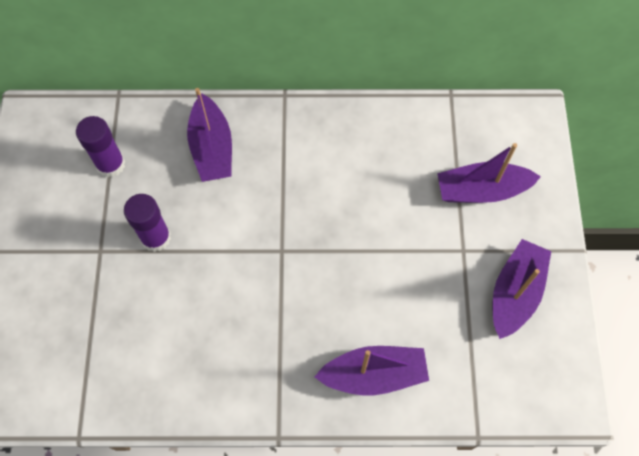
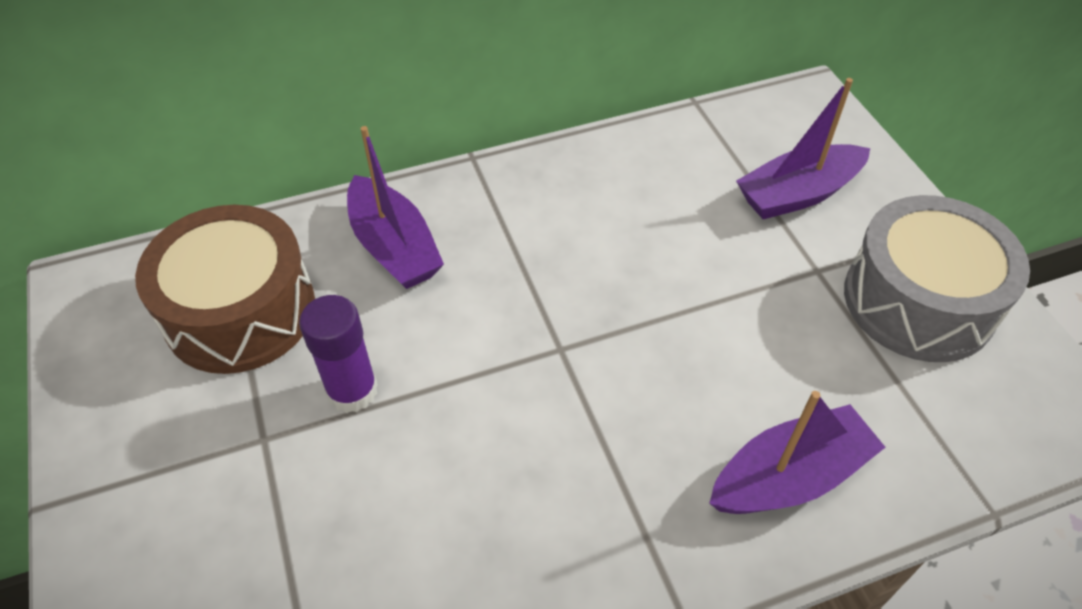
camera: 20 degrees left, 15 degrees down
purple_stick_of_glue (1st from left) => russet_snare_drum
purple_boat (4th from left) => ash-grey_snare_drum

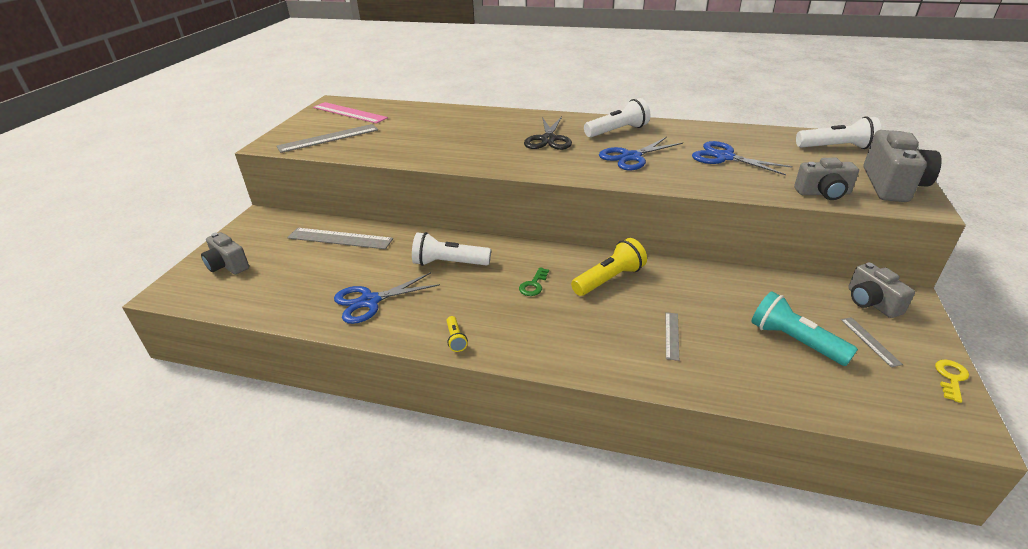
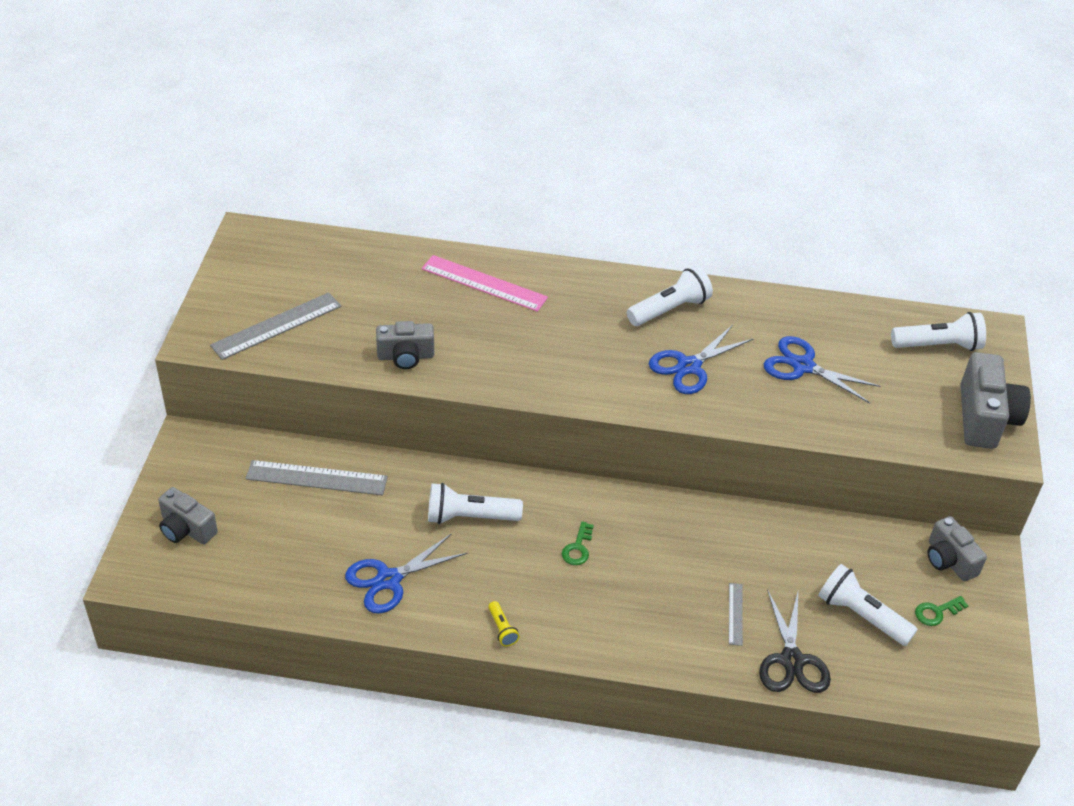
camera: 10 degrees left, 10 degrees up
golden_torch (2nd from left) => nothing
golden_key => nothing
rose-pink_measuring_stick, move
black_pair_of_scissors, move
ash-grey_compact_camera (2nd from left), move
ash-grey_measuring_stick (4th from left) => leaf-green_key (2nd from left)
turquoise_torch => snow-white_torch (3rd from left)

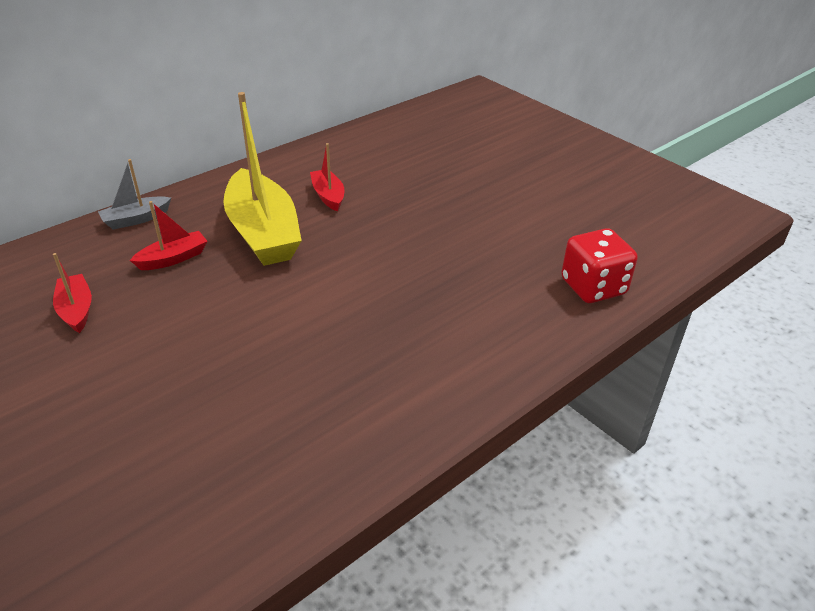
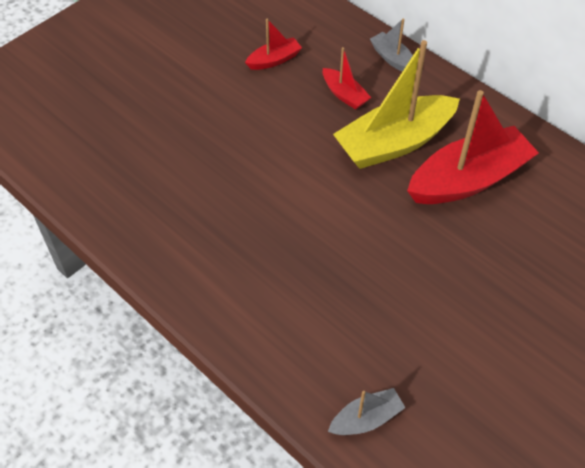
camera: 85 degrees right, 15 degrees up
red_game_die => ash-grey_boat (1st from left)
red_boat (3rd from left), x2.11

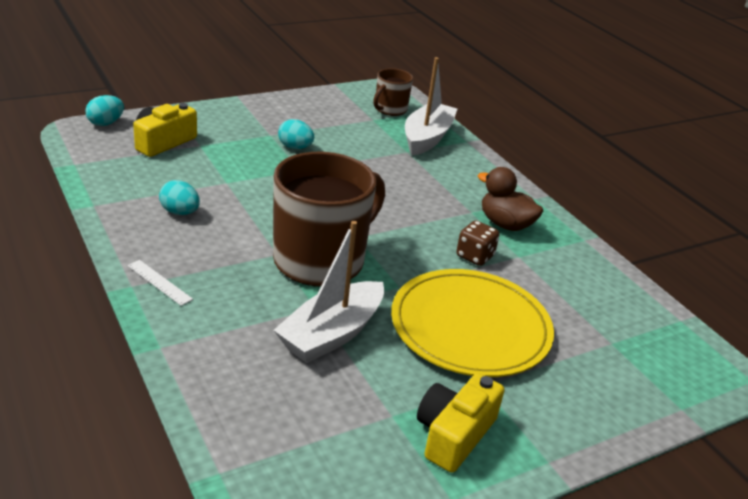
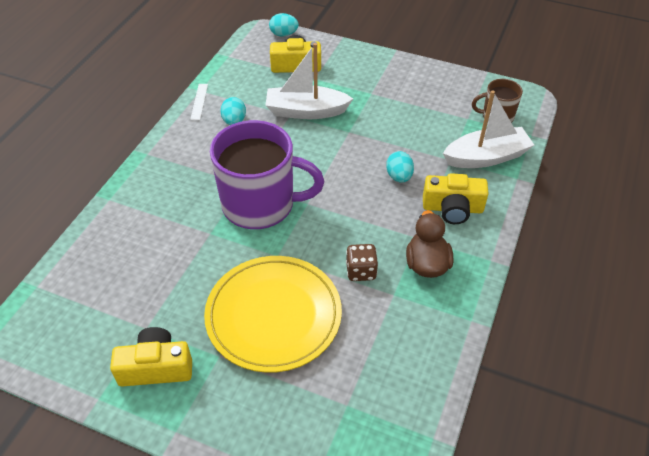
camera: 55 degrees right, 15 degrees up
nothing => golden_compact_camera (3rd from left)
snow-white_measuring_stick, move
snow-white_boat (1st from left), move
turquoise_toy_egg (3rd from left), move
russet_coffee_mug (1st from left) => purple_coffee_mug

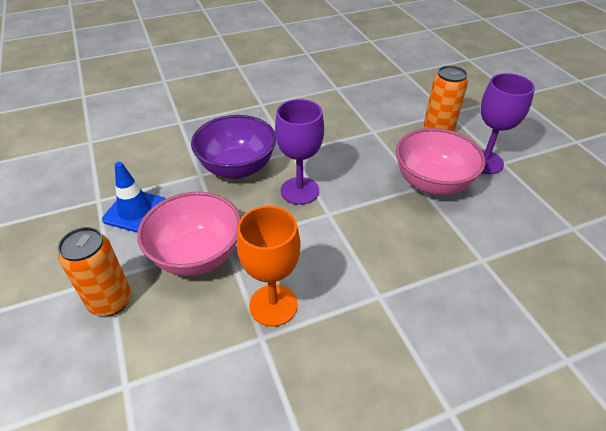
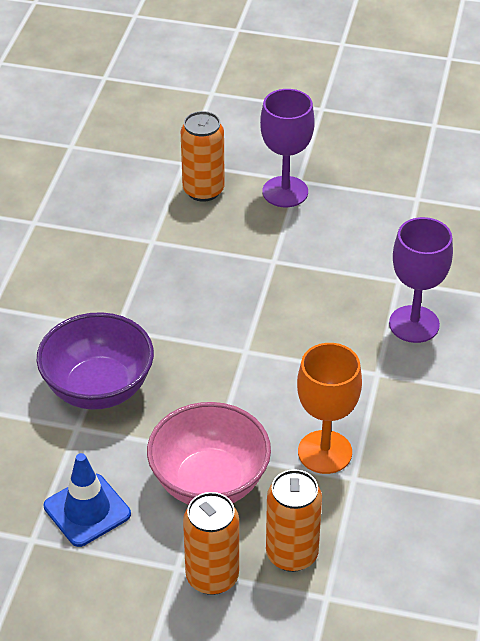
camera: 55 degrees left, 0 degrees up
rose-pink_deep_dish (2nd from left) => nothing
nothing => orange-coloured_can (3rd from left)
purple_goblet (1st from left in the first image) => purple_goblet (2nd from left), move

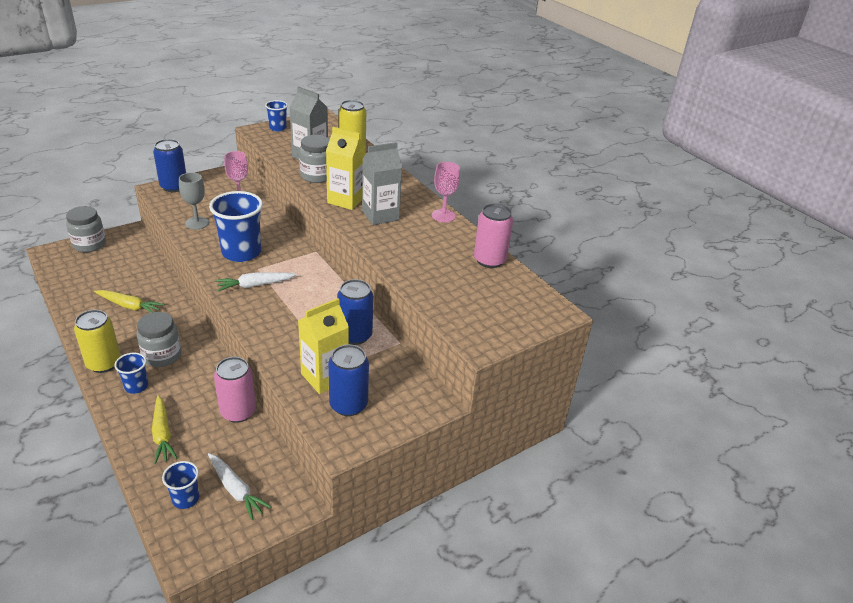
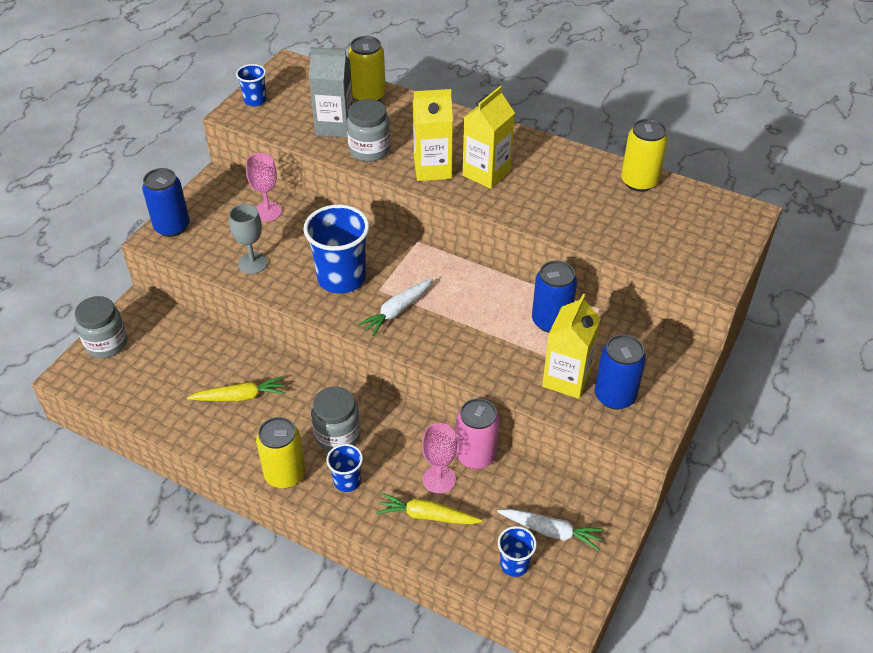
camera: 25 degrees left, 10 degrees up
rose-pink_goblet (2nd from left), move
ash-grey_milk_carton (2nd from left) => golden_milk_carton (2nd from left)
rose-pink_can (2nd from left) => golden_can (3rd from left)
golden_carrot (2nd from left), 150 degrees clockwise

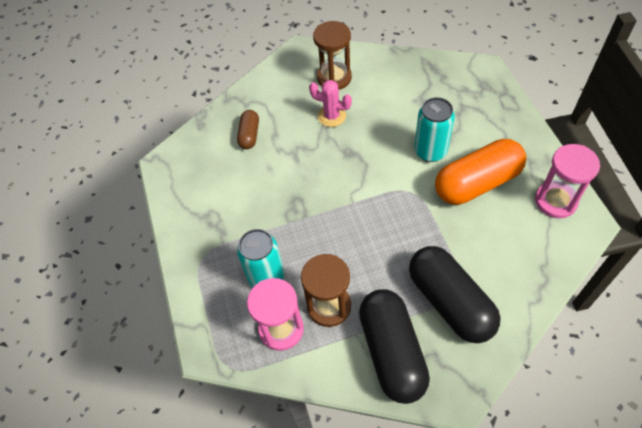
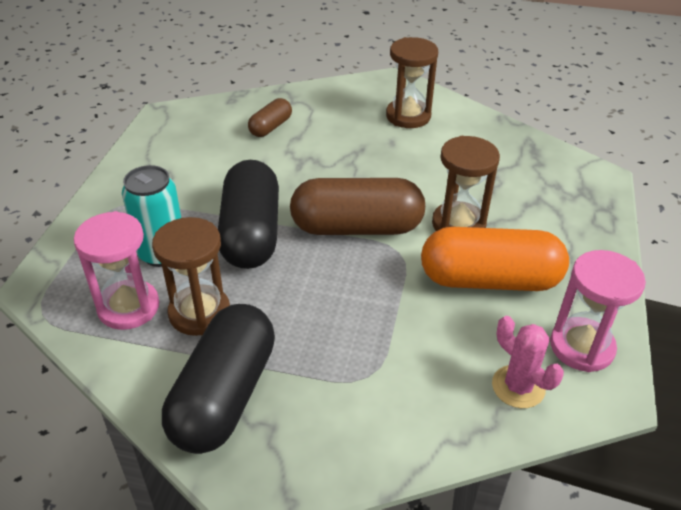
camera: 25 degrees right, 15 degrees down
nothing => russet_pill (2nd from left)
rose-pink_prickly_plant, move
black_pill (2nd from left), move
turquoise_can (2nd from left) => russet_sandglass (3rd from left)

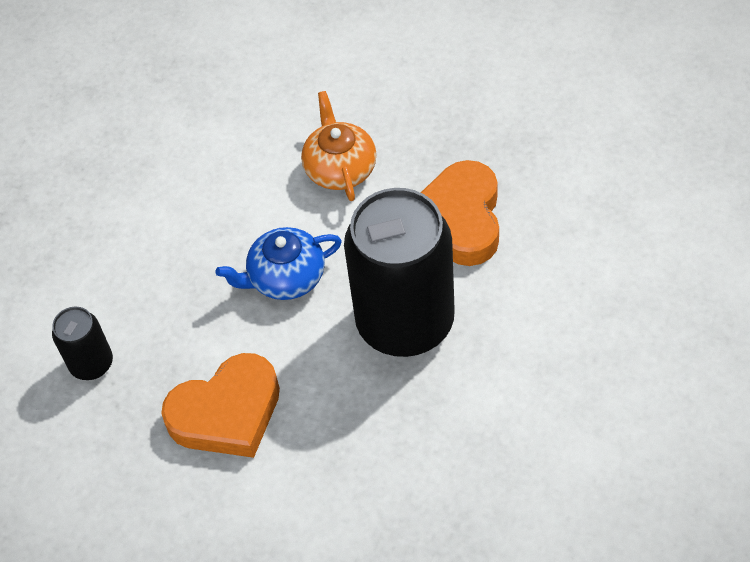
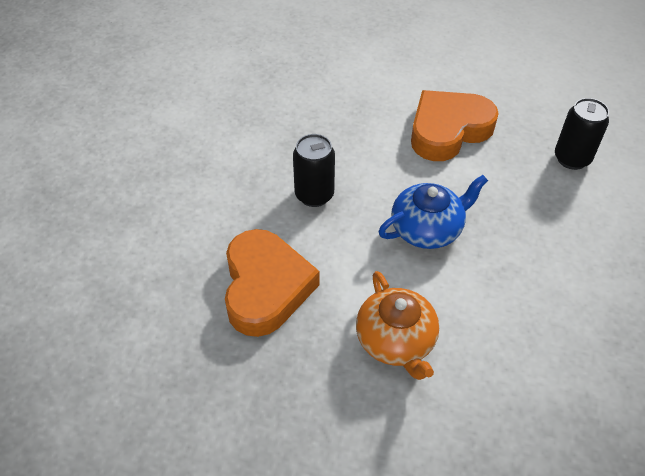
camera: 170 degrees right, 5 degrees down
black_can (2nd from left in the first image) => black_can (1st from left), x0.46

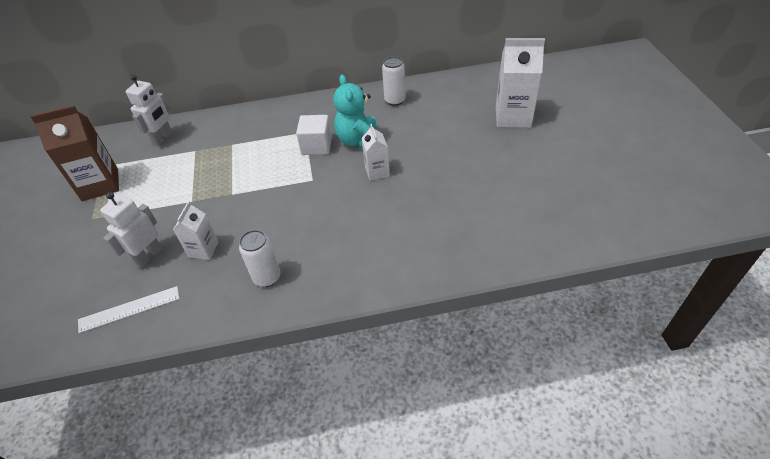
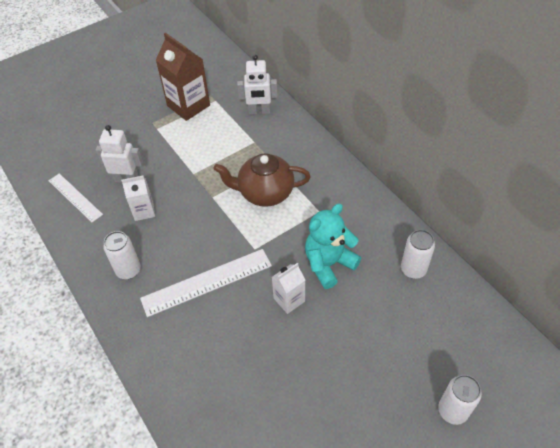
camera: 65 degrees right, 5 degrees up
snow-white_cube => nothing
nothing => snow-white_measuring_stick (2nd from left)
nothing => russet_teapot
snow-white_milk_carton (3rd from left) => snow-white_can (3rd from left)

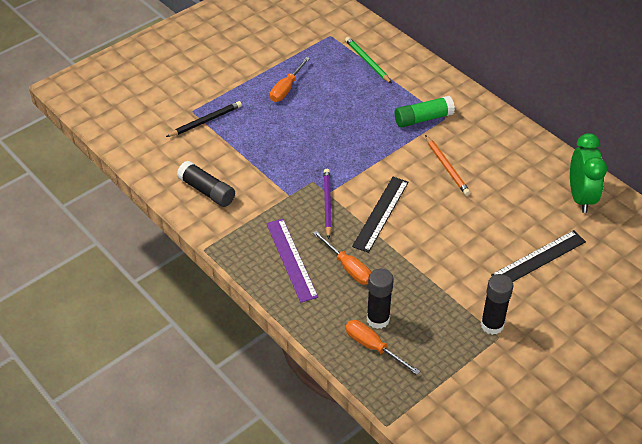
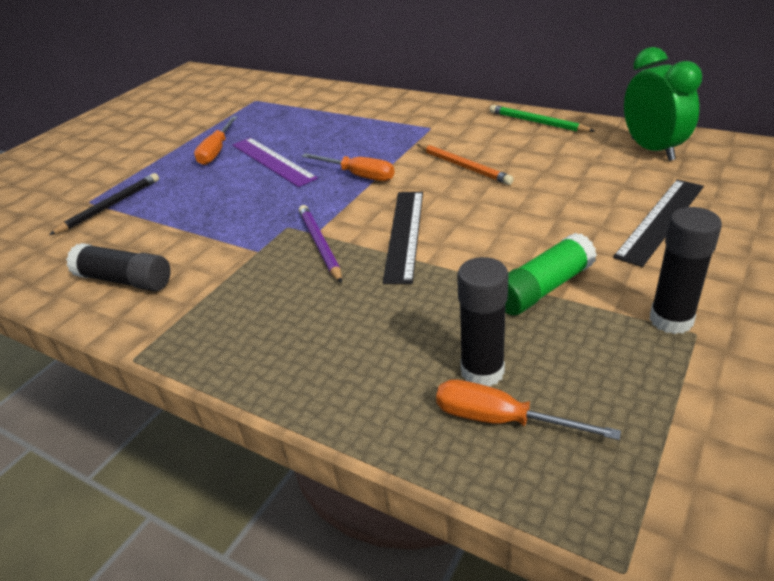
camera: 15 degrees left, 10 degrees down
purple_measuring_stick, move
orange-coloured_flat_screwdriver (2nd from left), move
leaf-green_wooden_pencil, move
leaf-green_stick_of_glue, move

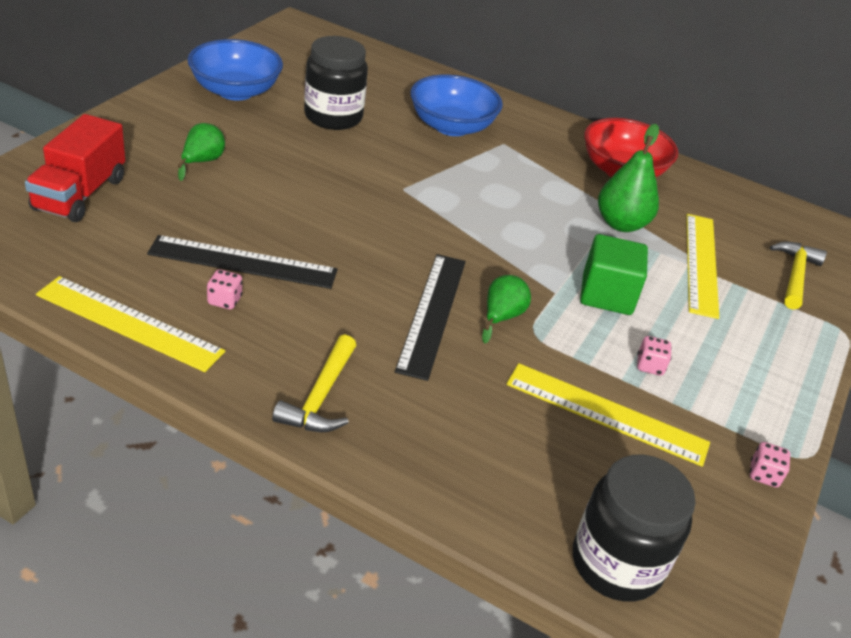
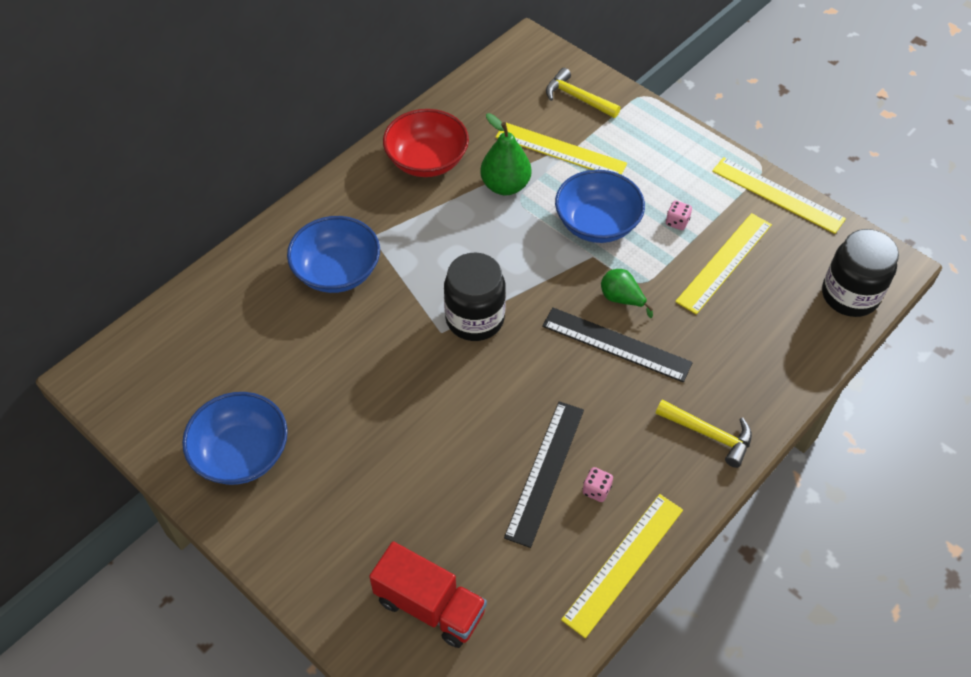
camera: 70 degrees left, 15 degrees up
leaf-green_pear_fruit (1st from left) => nothing
black_preserve_jar (1st from left), move
leaf-green_cube => cobalt_deep_dish (3rd from left)
rose-pink_game_die (3rd from left) => golden_measuring_stick (4th from left)

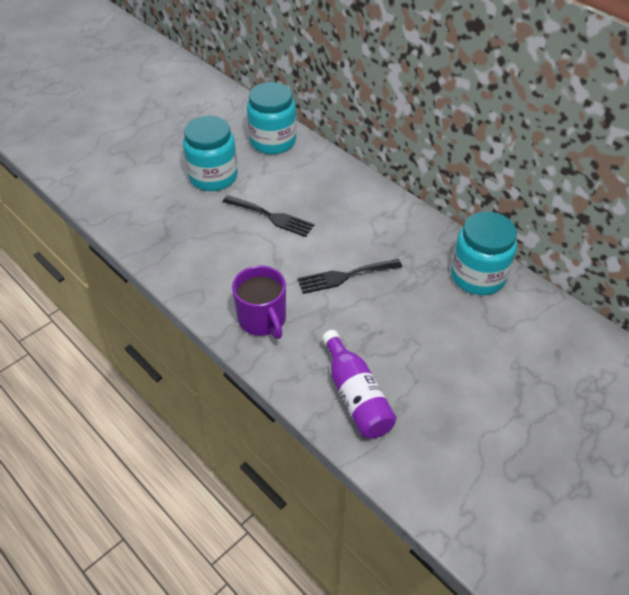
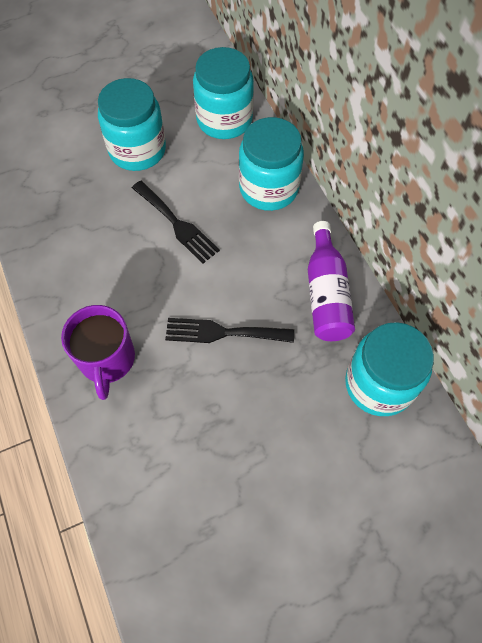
camera: 20 degrees right, 15 degrees up
nothing => turquoise_preserve_jar (3rd from left)
purple_bottle, move

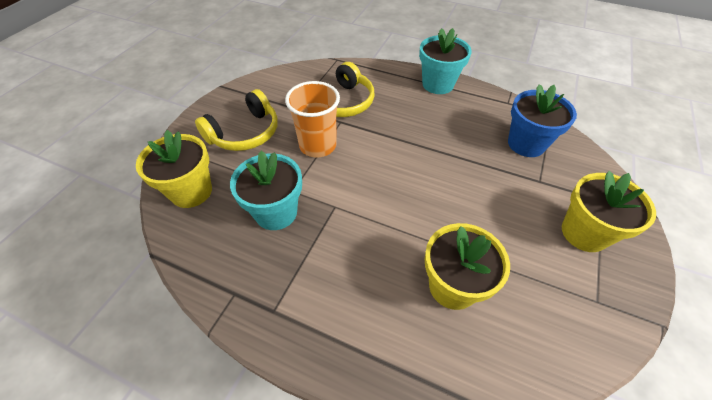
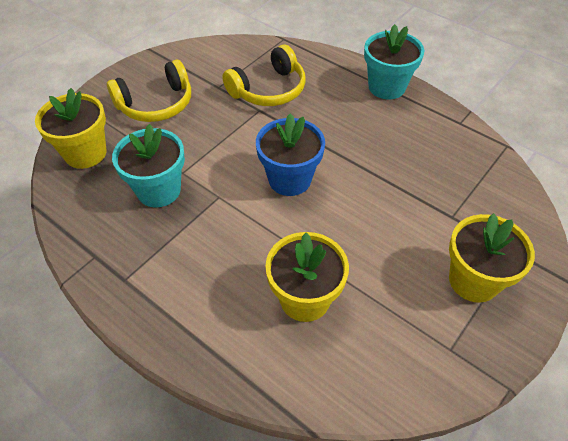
camera: 15 degrees right, 0 degrees up
orange-coloured_cup => nothing
cobalt_flower_pot, move

